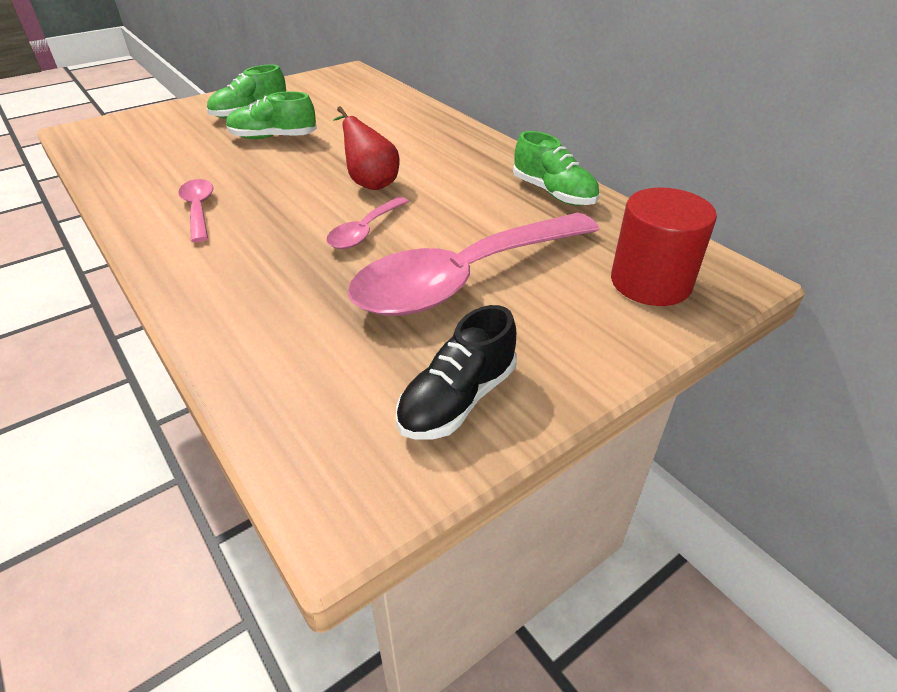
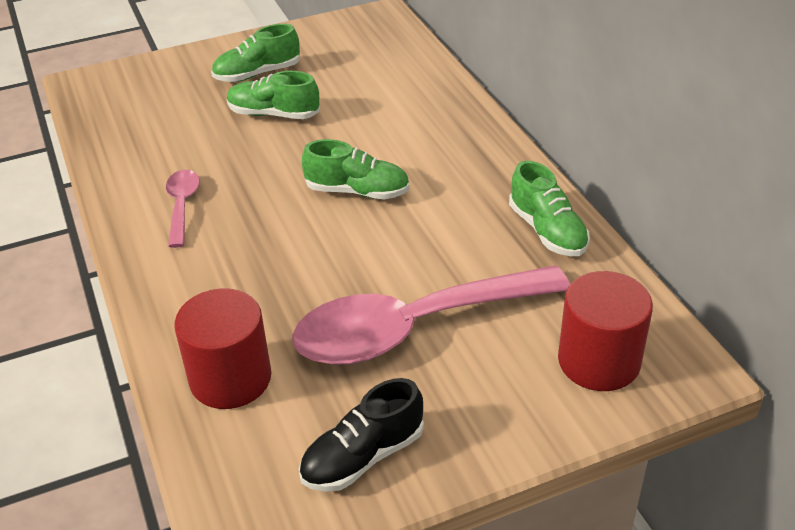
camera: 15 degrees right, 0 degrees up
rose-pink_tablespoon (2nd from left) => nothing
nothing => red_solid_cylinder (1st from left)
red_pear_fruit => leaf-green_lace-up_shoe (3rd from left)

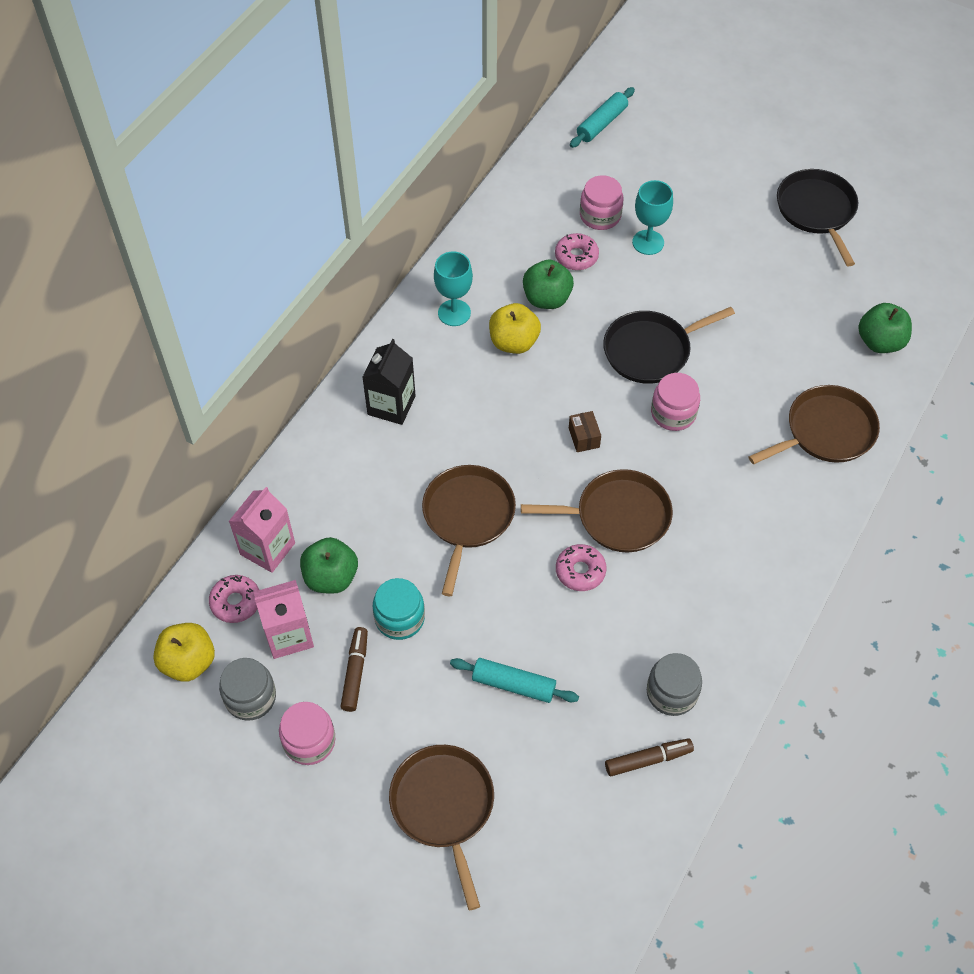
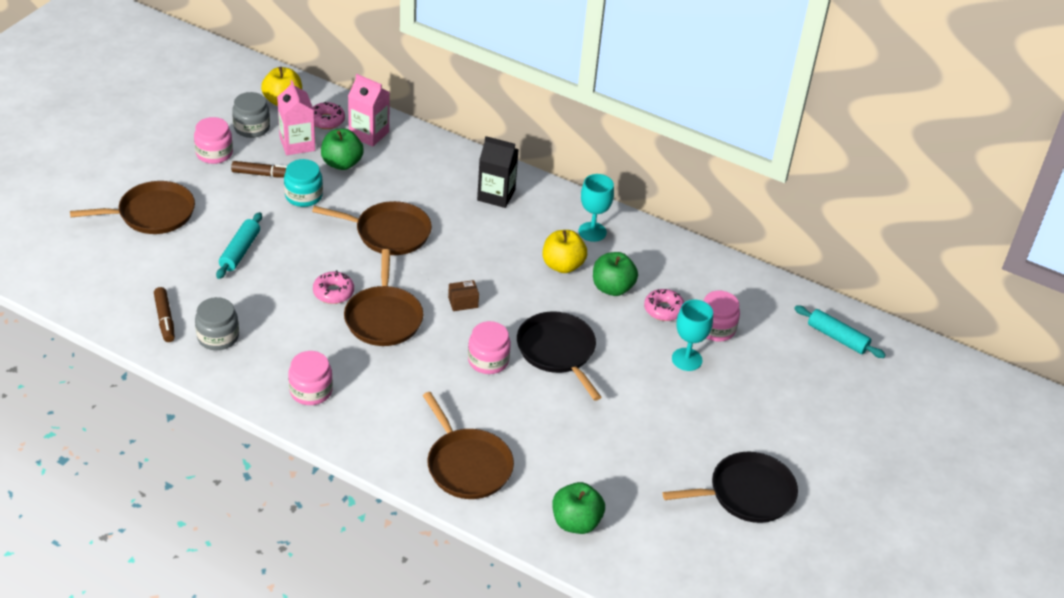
camera: 85 degrees right, 15 degrees down
nothing => rose-pink_preserve_jar (2nd from left)

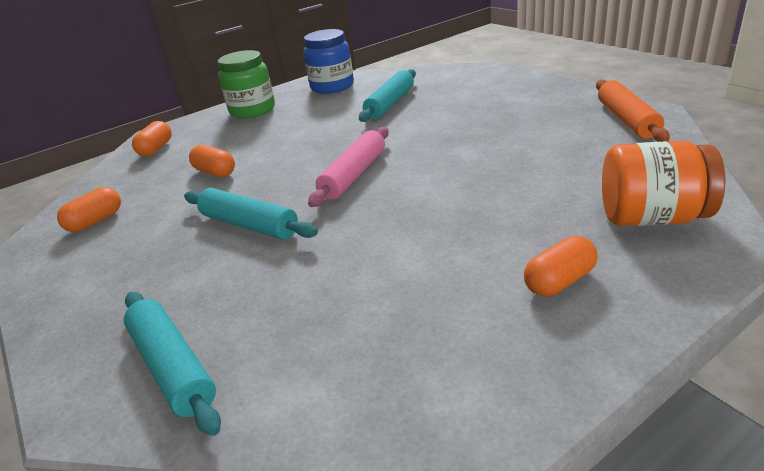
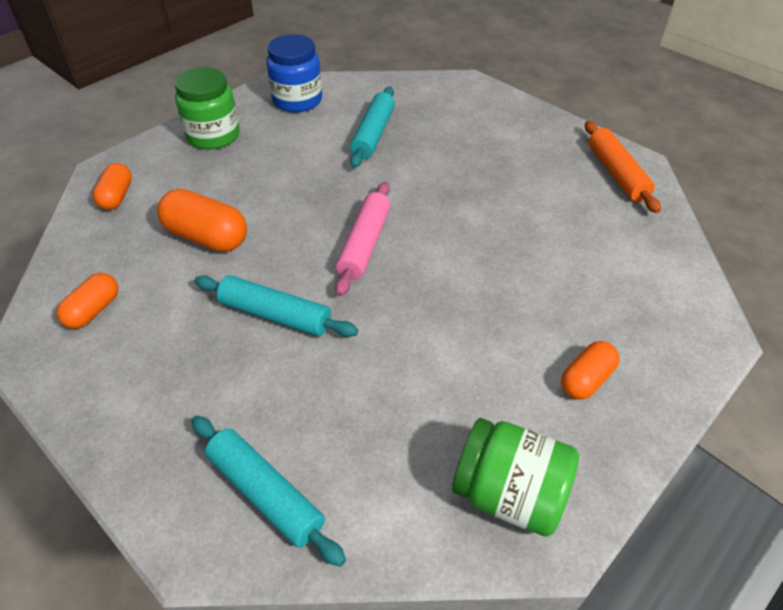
camera: 15 degrees left, 15 degrees up
orange-coloured_preserve_jar => nothing
nothing => leaf-green_preserve_jar (2nd from left)
orange-coloured_pill (3rd from left), x1.59

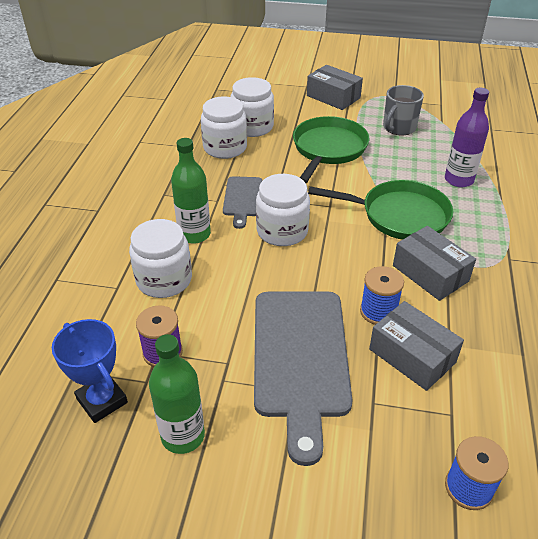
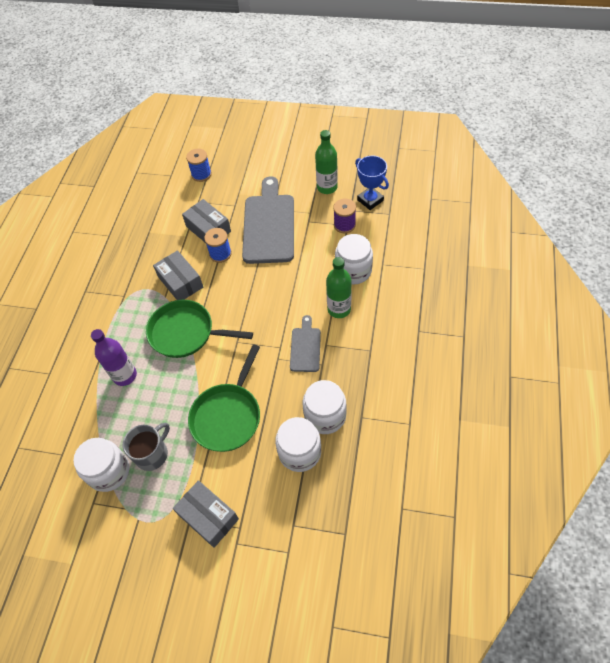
camera: 175 degrees left, 15 degrees up
snow-white_preserve_jar (4th from left in the first image) => snow-white_preserve_jar (1st from left), move

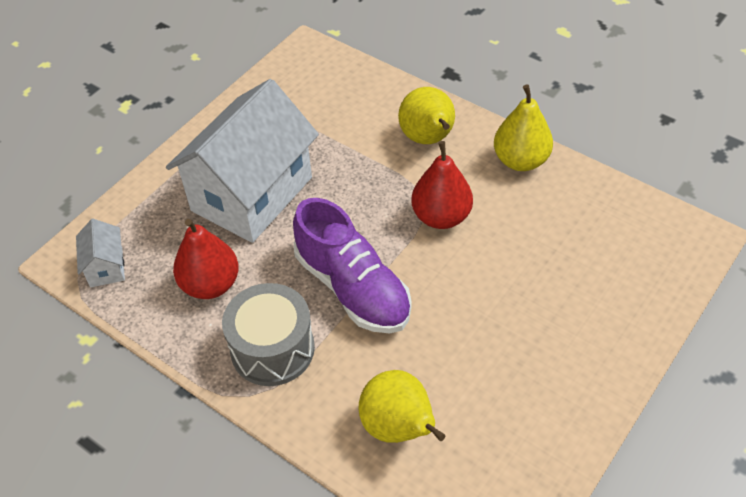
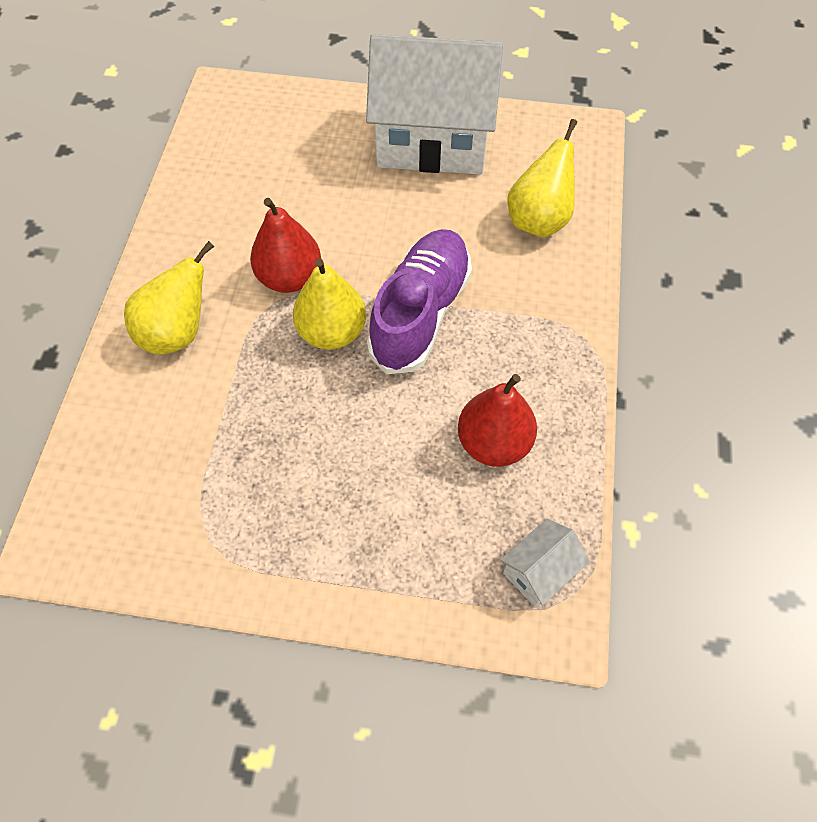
camera: 120 degrees left, 10 degrees up
ash-grey_snare_drum => nothing
snow-white_house (2nd from left in the first image) => snow-white_house (1st from left), move
golden_pear_fruit (3rd from left in the first image) => golden_pear_fruit (2nd from left), move

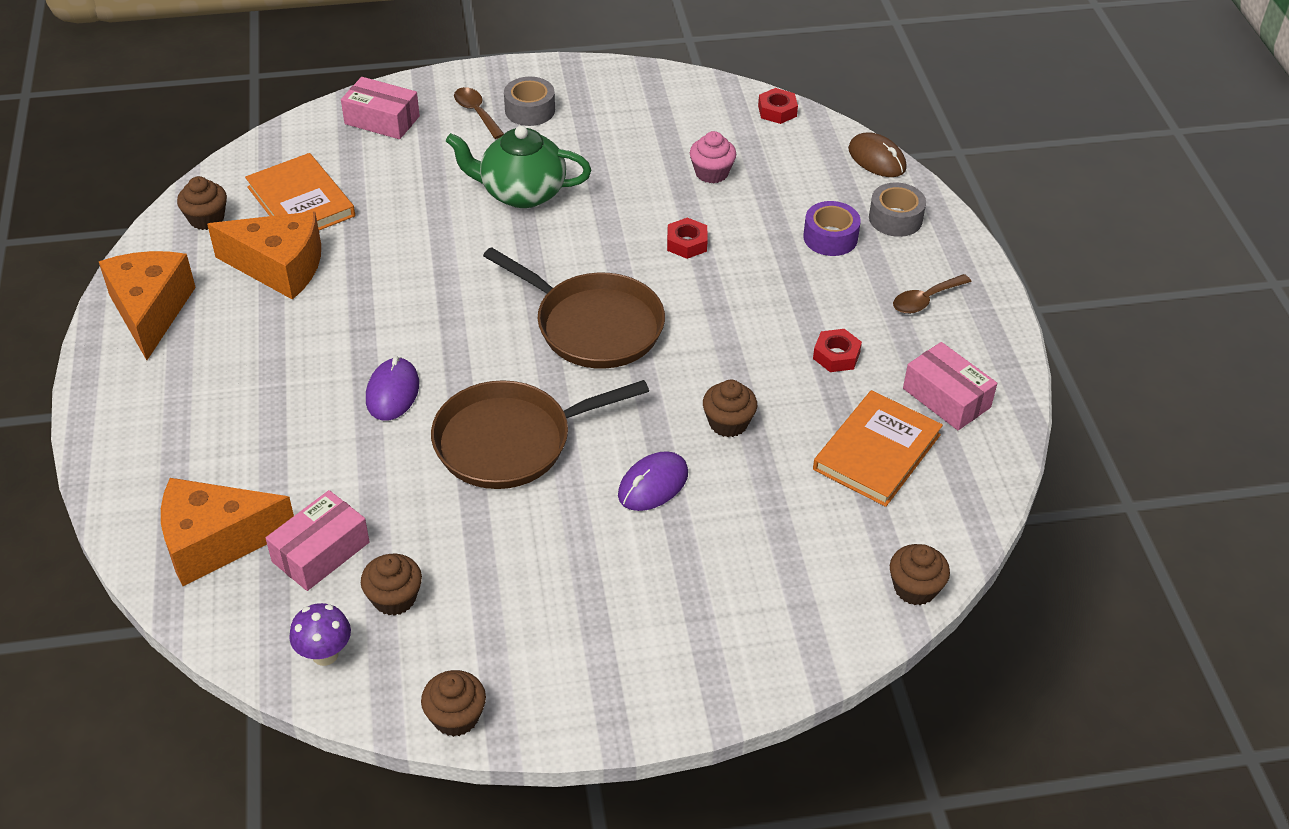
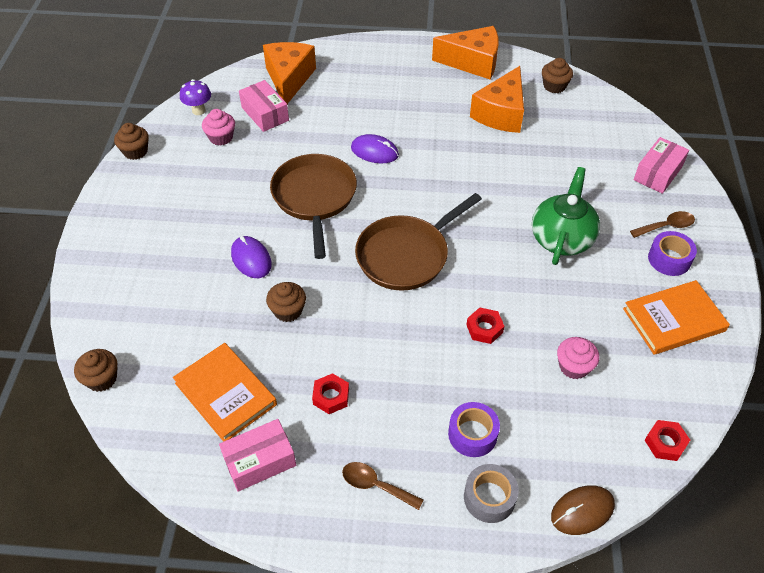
camera: 105 degrees right, 5 degrees up
orange-coloured_hardback (1st from left in the first image) => orange-coloured_hardback (2nd from left), move
russet_cupcake (2nd from left) => rose-pink_cupcake (1st from left)
ash-grey_sticky_tape (1st from left) => purple_sticky_tape (2nd from left)
russet_tablespoon (2nd from left in the first image) => russet_tablespoon (1st from left), 45 degrees counterclockwise

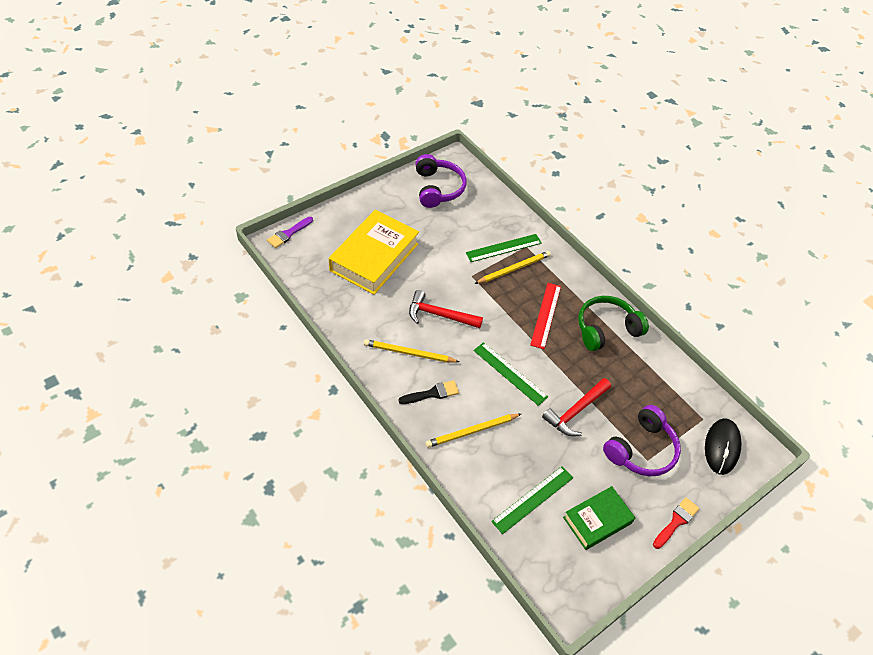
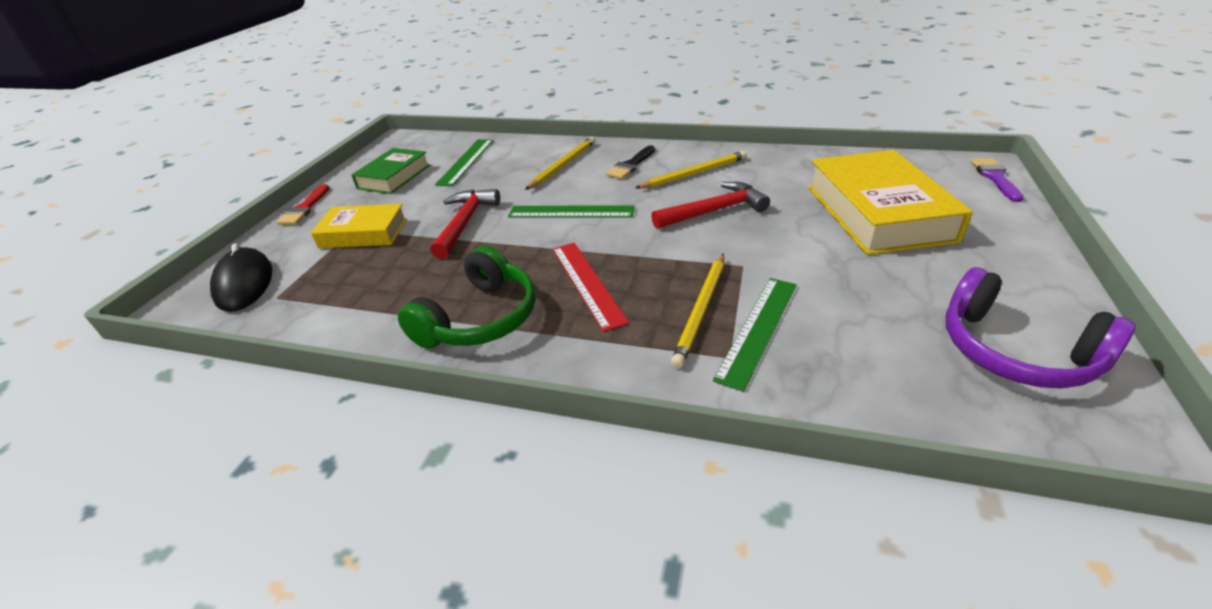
camera: 150 degrees right, 15 degrees down
purple_headset (2nd from left) => golden_hardback (1st from left)

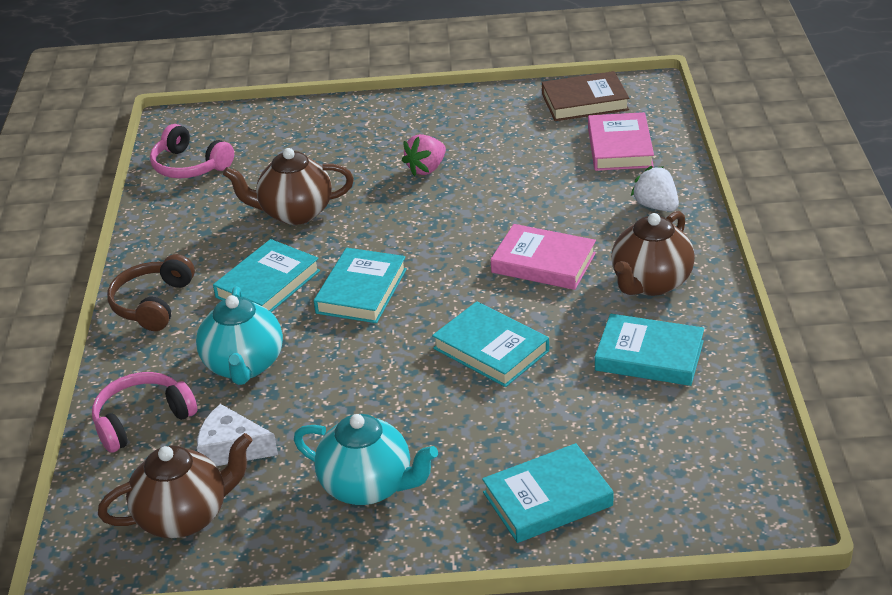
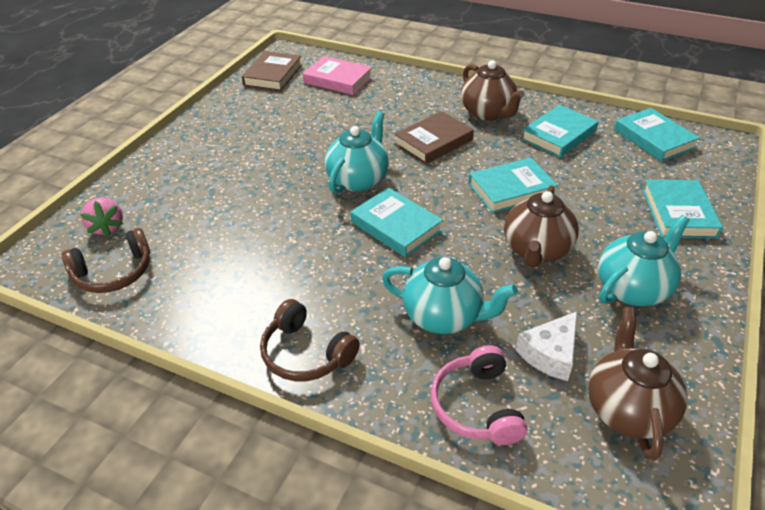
camera: 65 degrees left, 5 degrees up
snow-white_toy_strawberry => nothing
nothing => turquoise_teapot (1st from left)
turquoise_hardback (1st from left in the first image) => turquoise_hardback (4th from left), move
russet_teapot (2nd from left), move
rose-pink_toy_strawberry, move
rose-pink_headset (2nd from left) => russet_headset (1st from left)
rose-pink_hardback (1st from left) => russet_hardback (2nd from left)

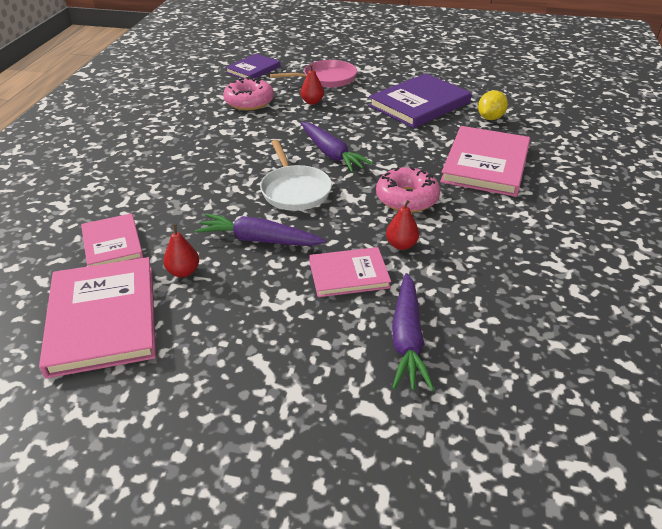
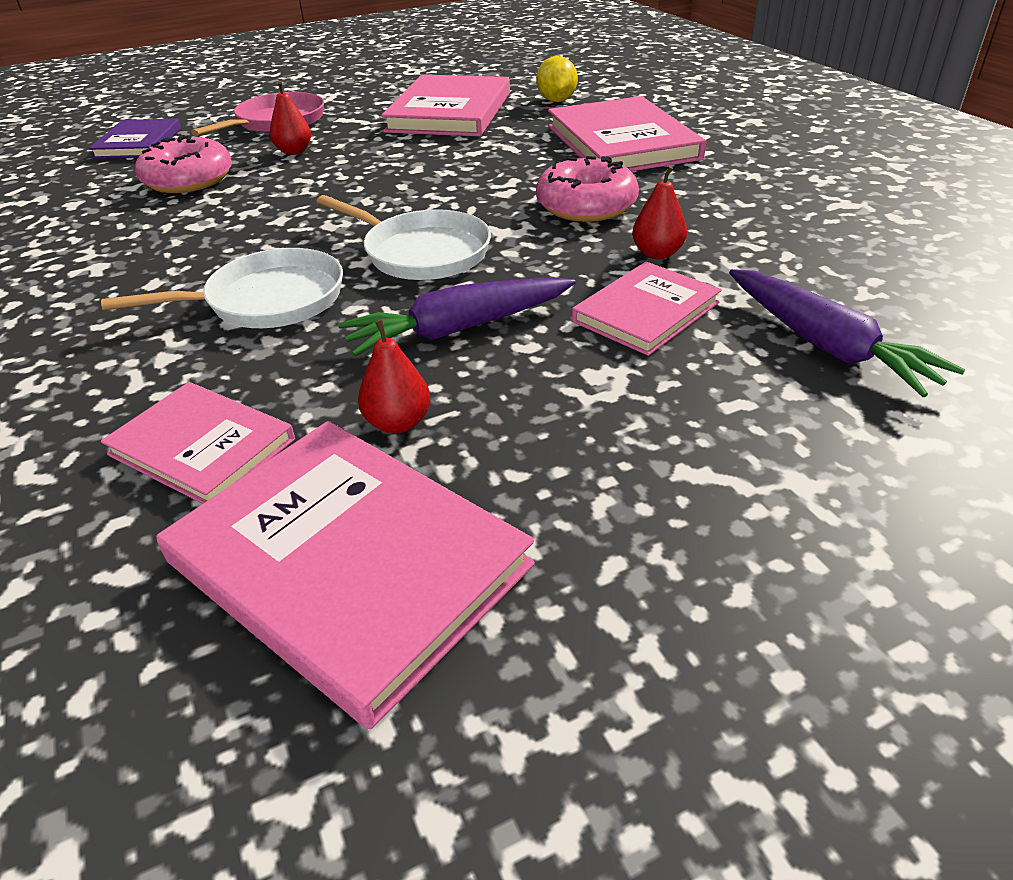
camera: 35 degrees left, 0 degrees up
purple_carrot (2nd from left) => nothing
nothing => snow-white_pan (1st from left)
purple_hardback (2nd from left) => rose-pink_hardback (3rd from left)

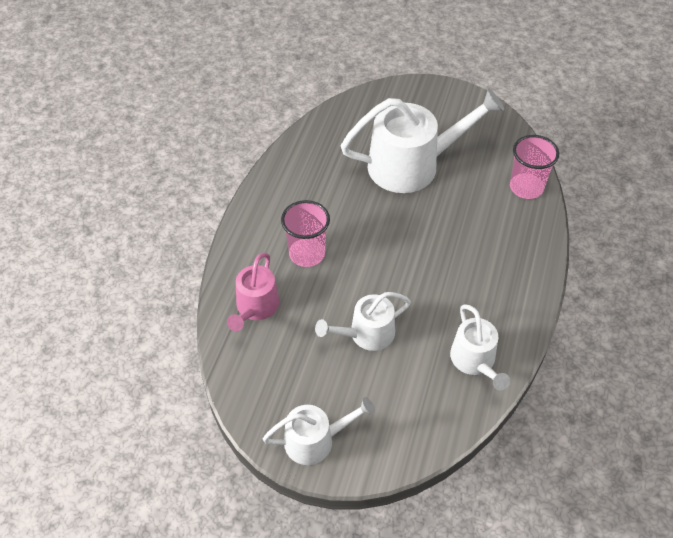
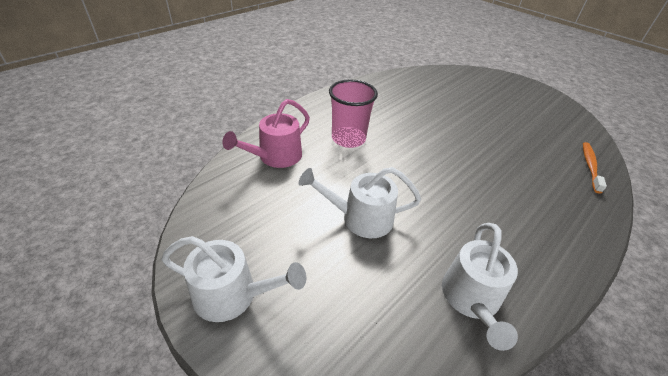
camera: 25 degrees right, 10 degrees down
snow-white_watering_pot (3rd from left) => nothing
rose-pink_cup (2nd from left) => orange-coloured_dental_brush

